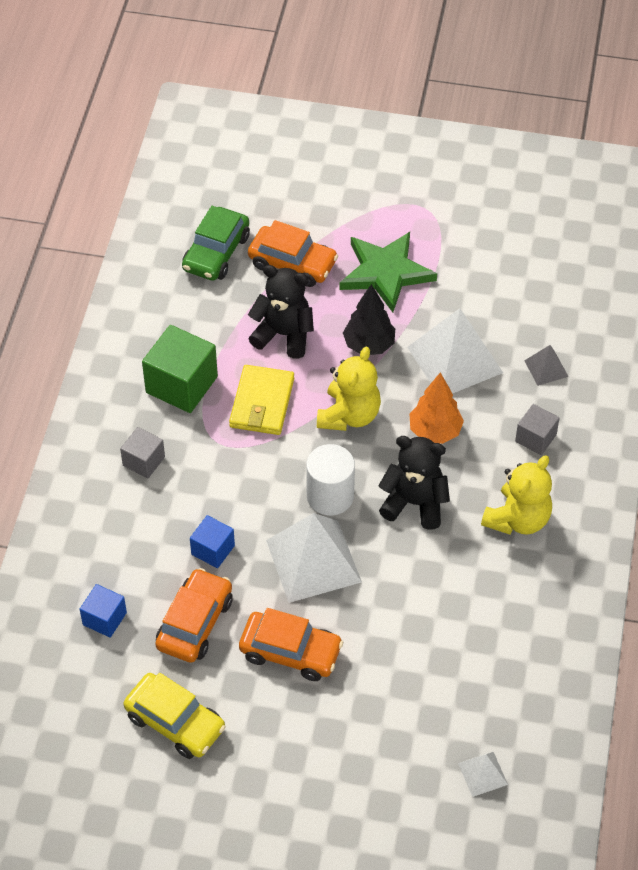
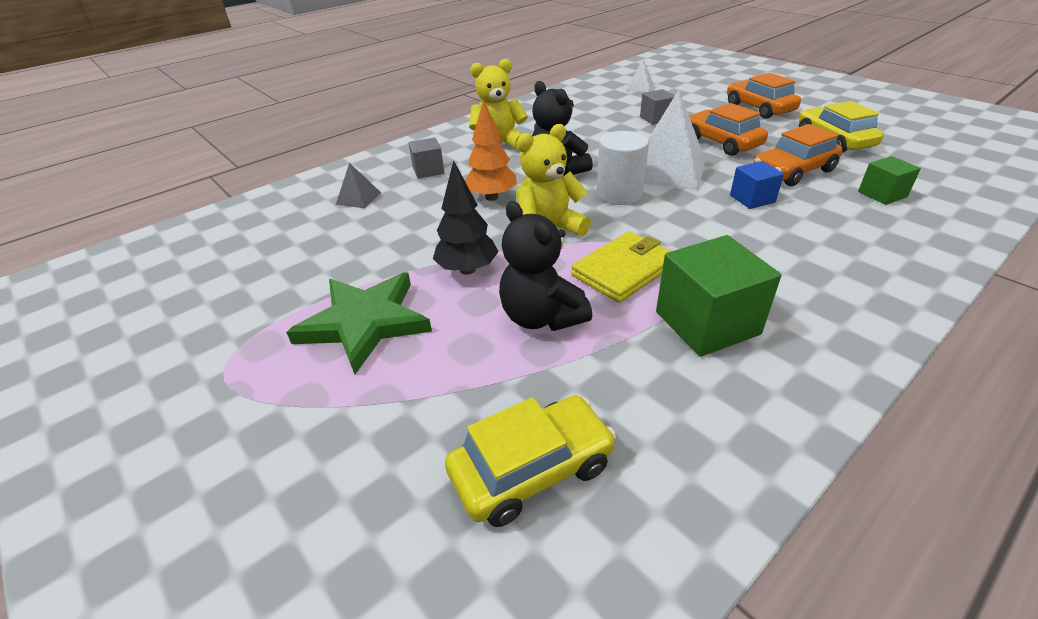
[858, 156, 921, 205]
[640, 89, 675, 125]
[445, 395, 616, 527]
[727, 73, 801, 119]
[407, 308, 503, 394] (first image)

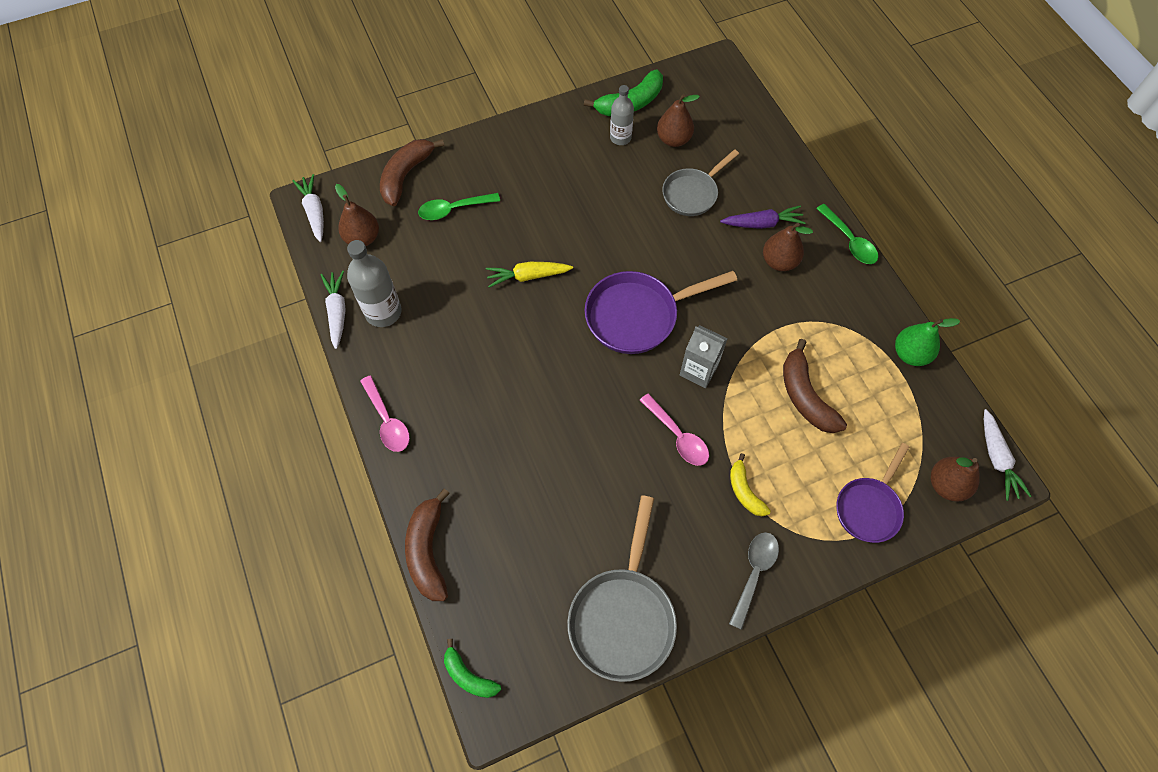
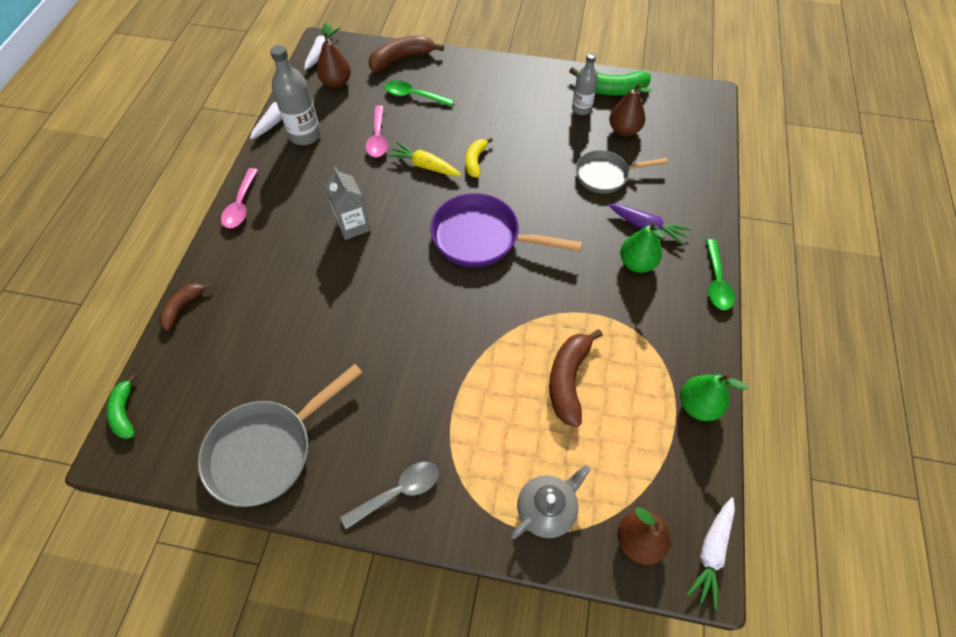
[159, 283, 212, 331]
[365, 105, 388, 157]
[325, 167, 370, 240]
[465, 138, 493, 178]
[620, 222, 665, 273]
[511, 465, 591, 539]

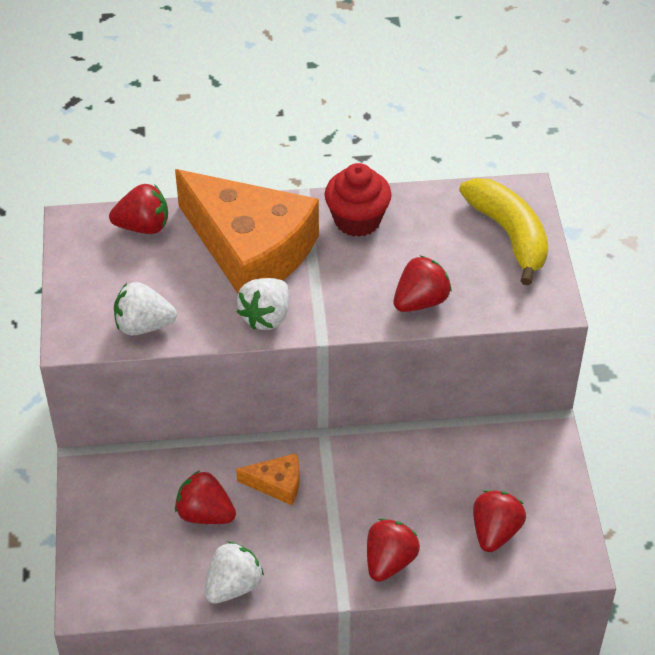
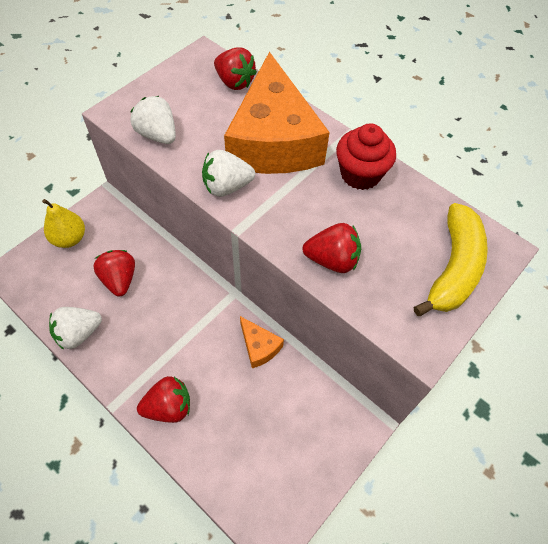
[49, 307, 102, 350]
[240, 316, 284, 368]
[473, 490, 526, 552] (first image)
[42, 199, 85, 248]

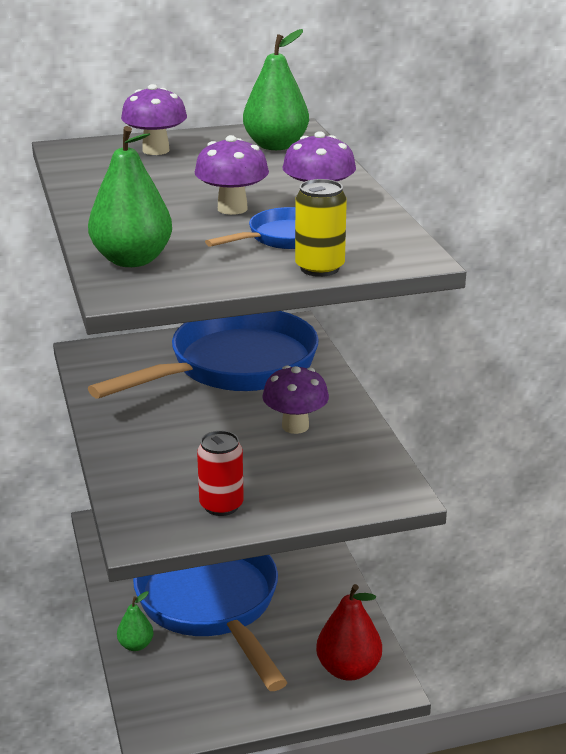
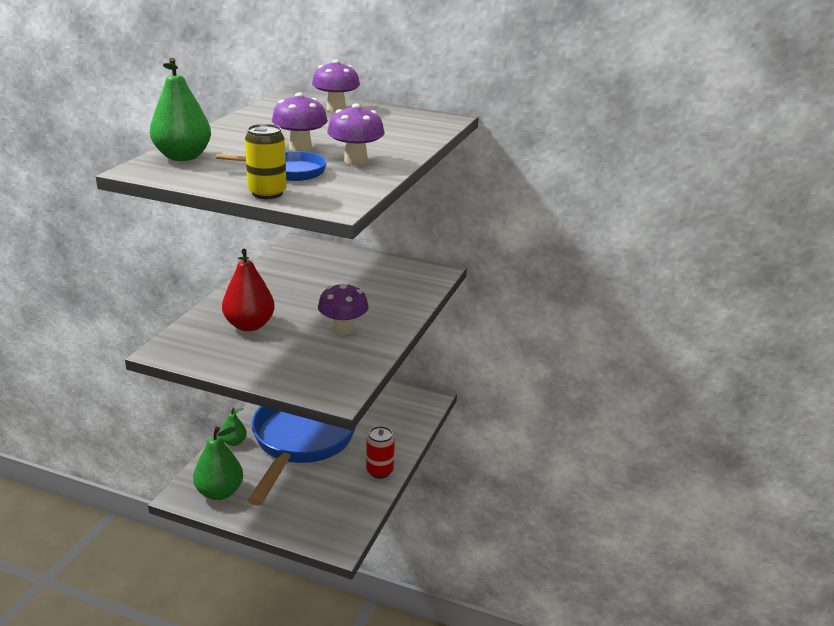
[88, 311, 319, 398] (first image)
[366, 426, 395, 479]
[193, 427, 243, 500]
[222, 249, 275, 331]

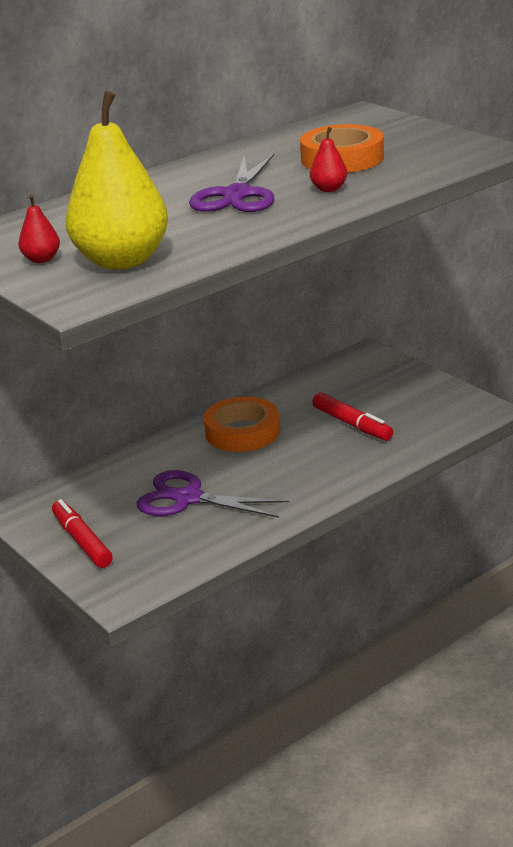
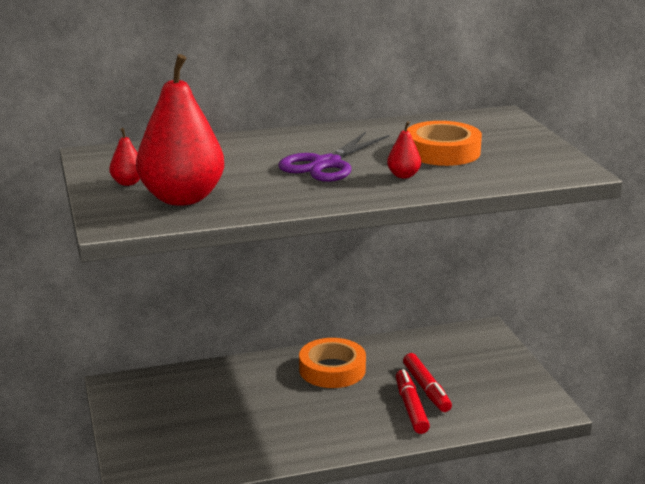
[396, 369, 430, 434]
[136, 54, 224, 206]
[137, 470, 289, 518] (first image)

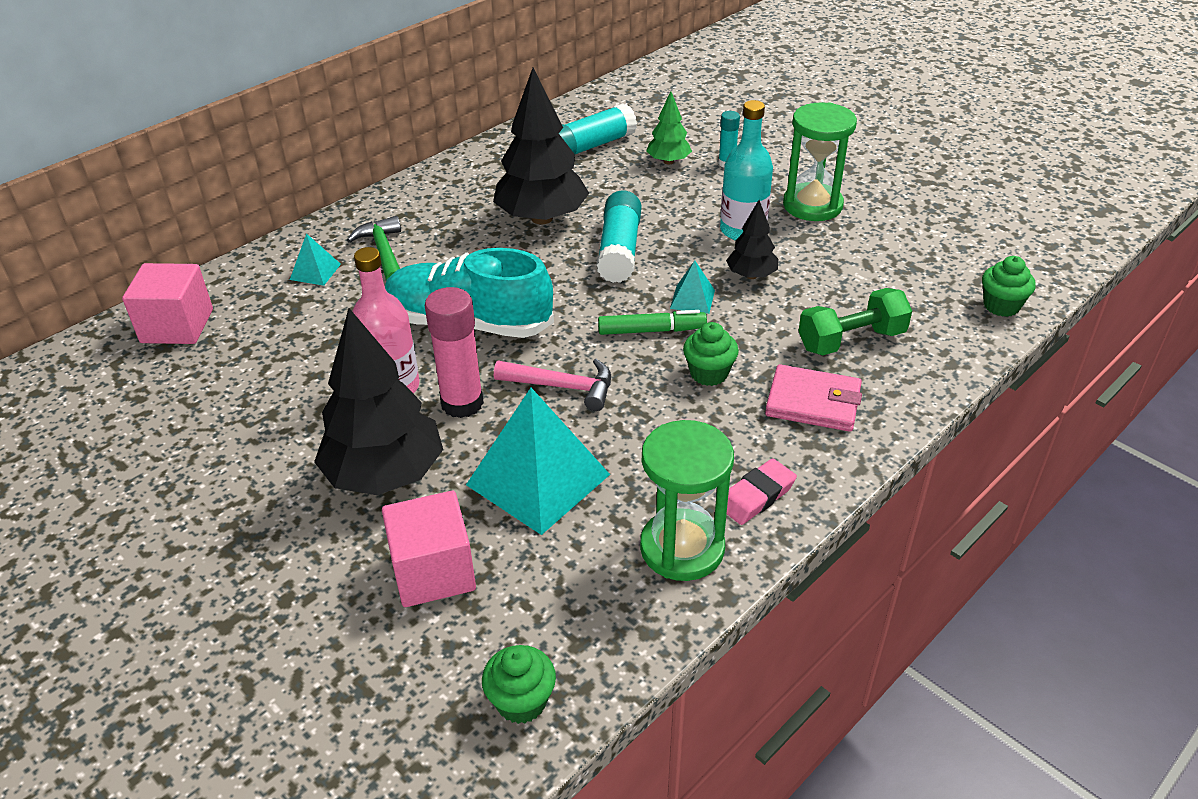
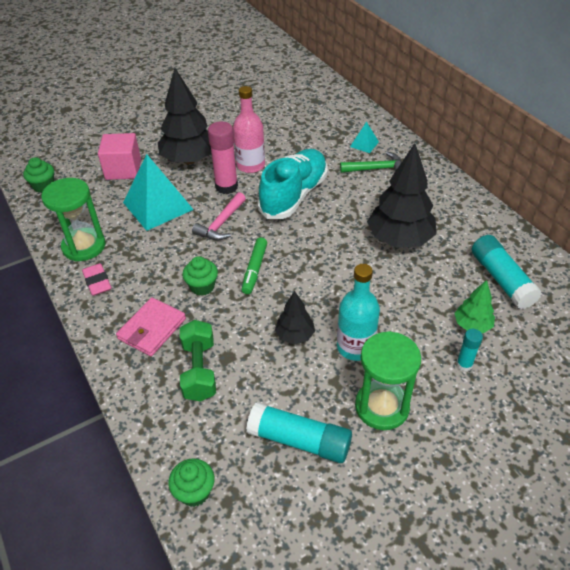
[122, 263, 213, 344] (first image)
[246, 402, 352, 463]
[670, 261, 715, 314] (first image)

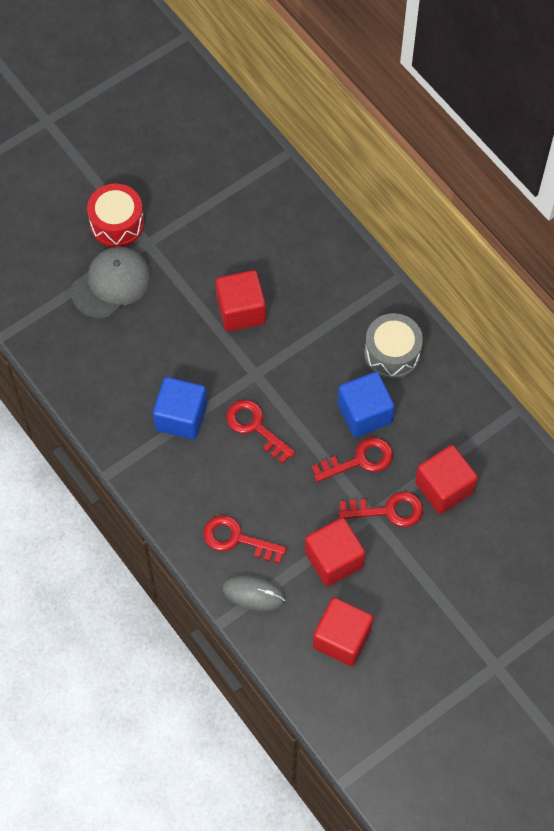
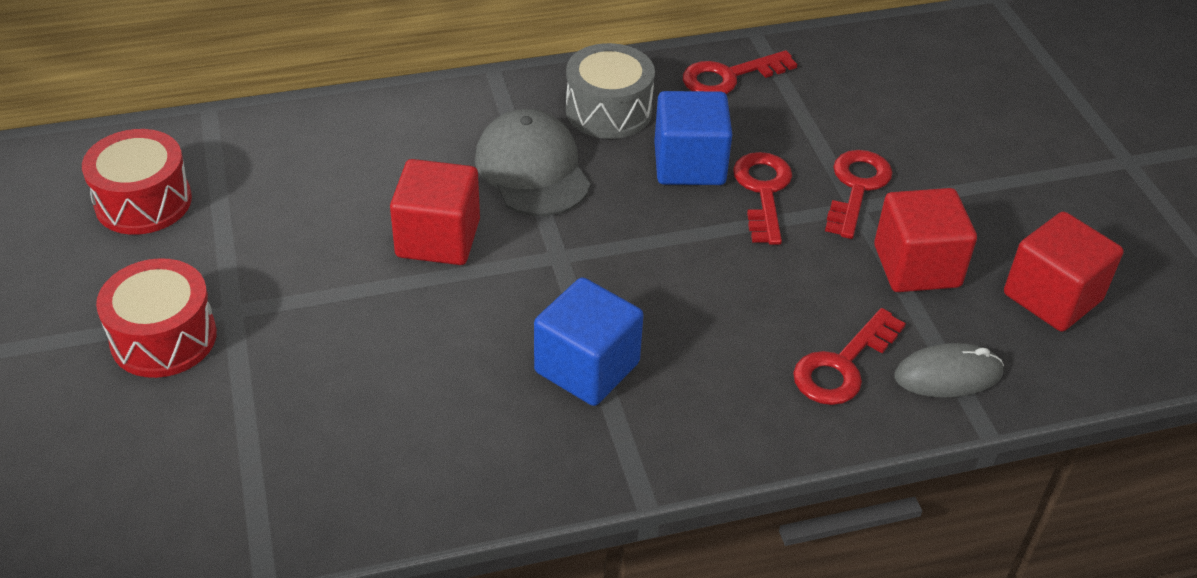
[475, 109, 590, 216]
[894, 343, 1004, 398]
[683, 50, 797, 94]
[415, 445, 478, 514] (first image)
[82, 129, 192, 235]

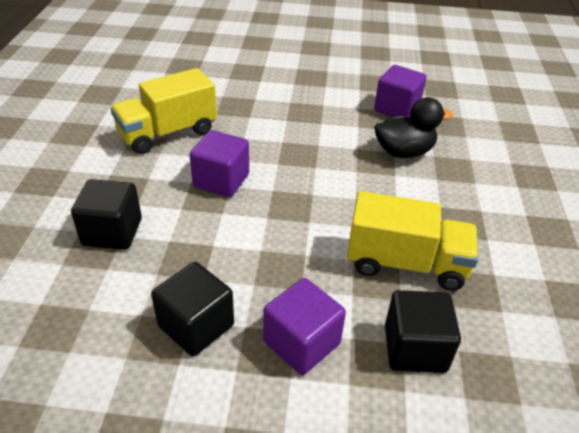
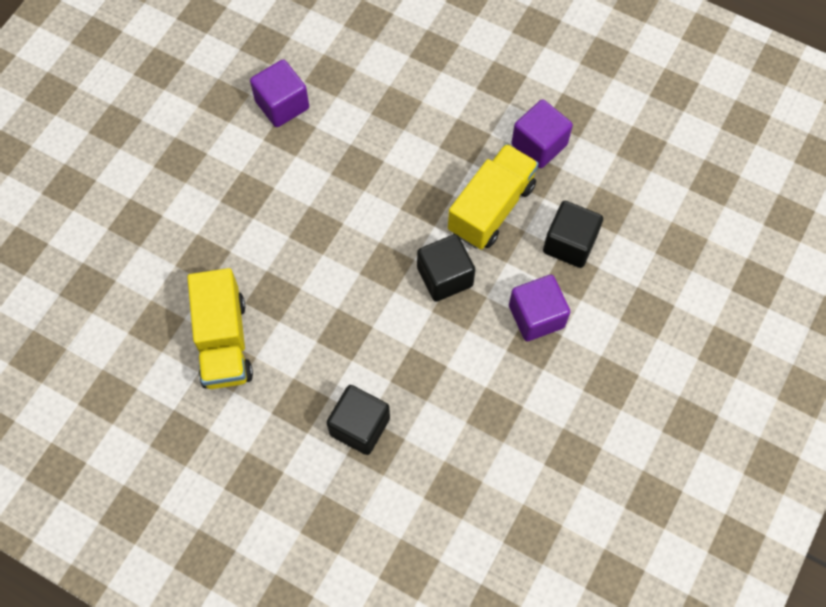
[417, 234, 475, 302]
[511, 99, 573, 168]
[374, 97, 453, 158] (first image)

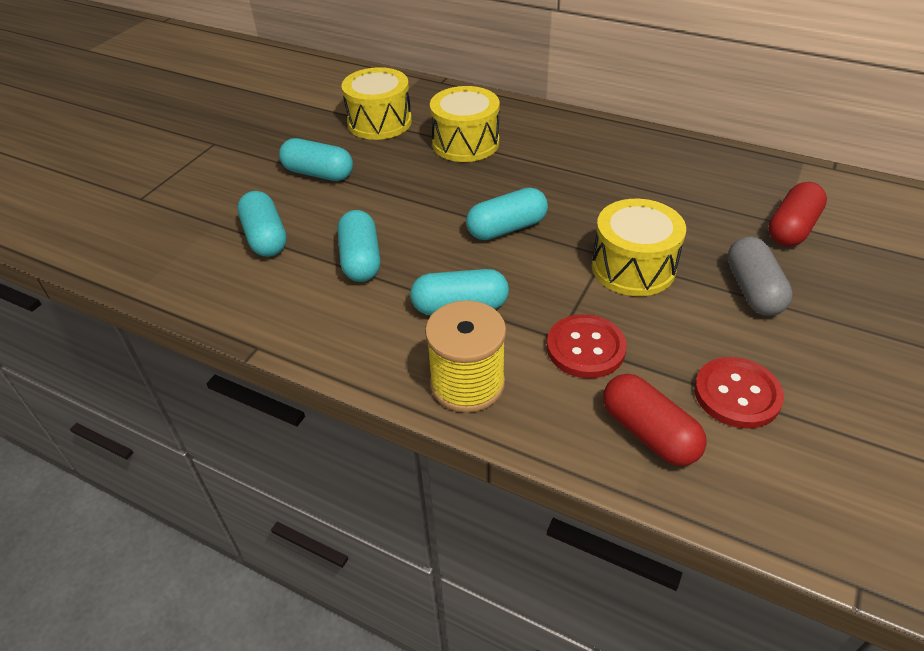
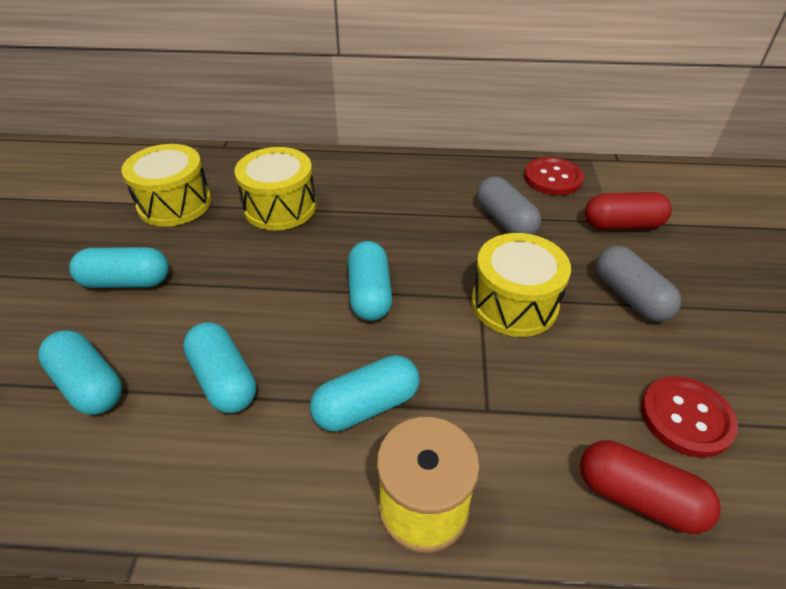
[348, 241, 392, 321]
[524, 157, 584, 195]
[585, 192, 672, 230]
[477, 176, 541, 235]

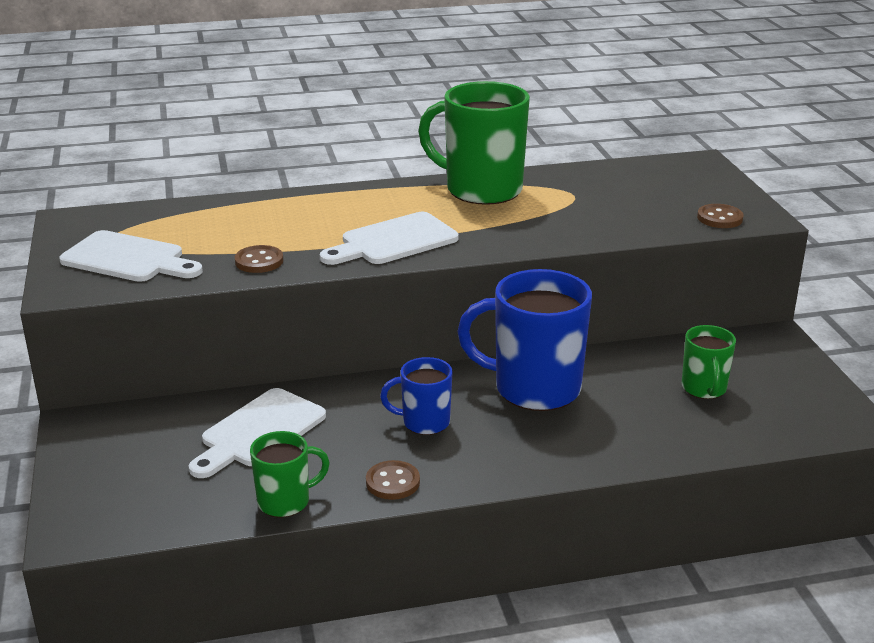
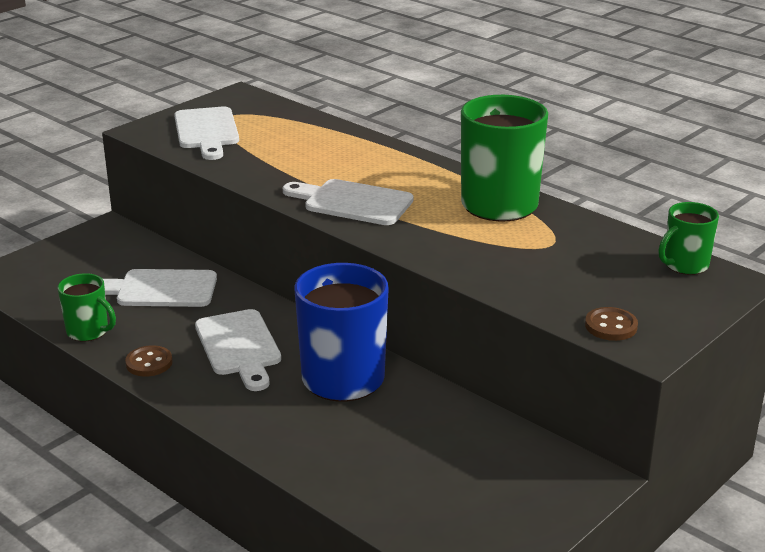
[235, 245, 284, 273] (first image)
[195, 309, 281, 391]
[658, 202, 719, 275]

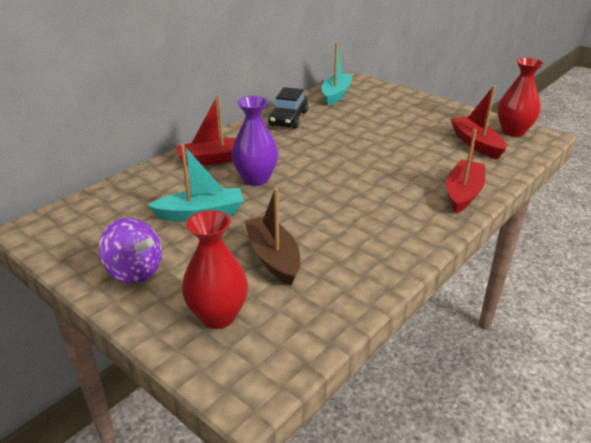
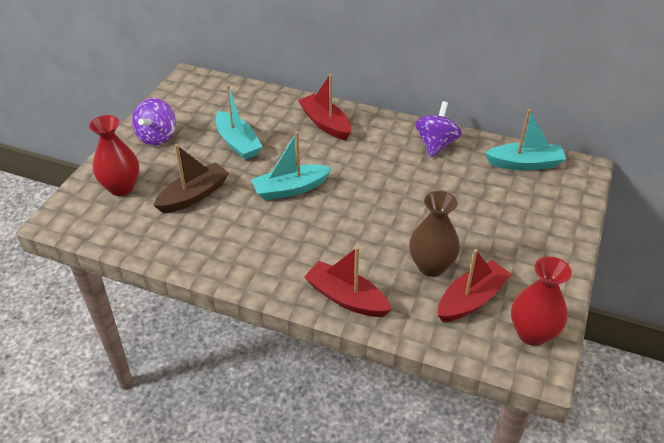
[232, 96, 278, 186] (first image)
[415, 101, 462, 157]
[304, 247, 392, 317]
[251, 132, 332, 200]
[409, 191, 460, 277]

